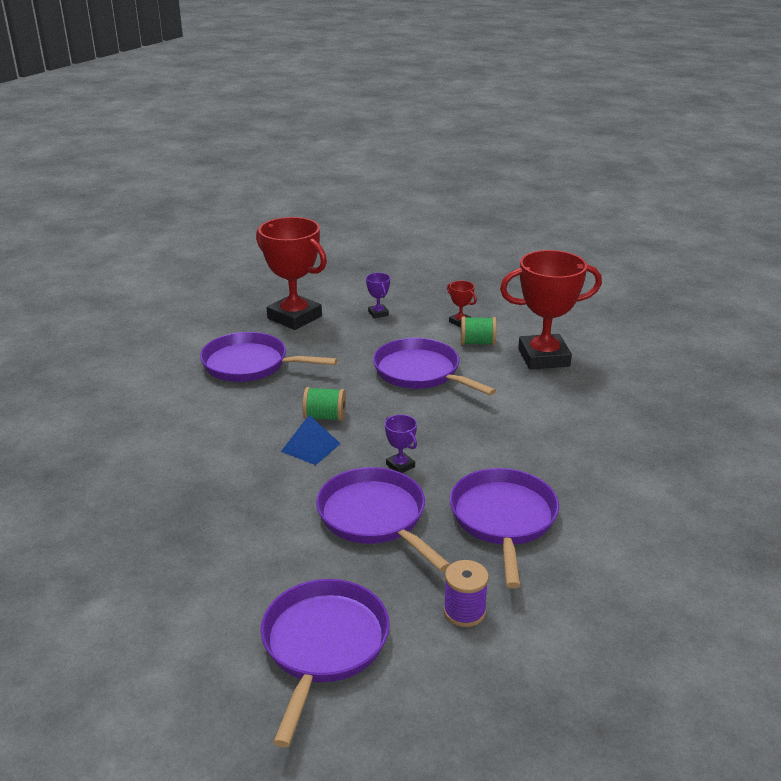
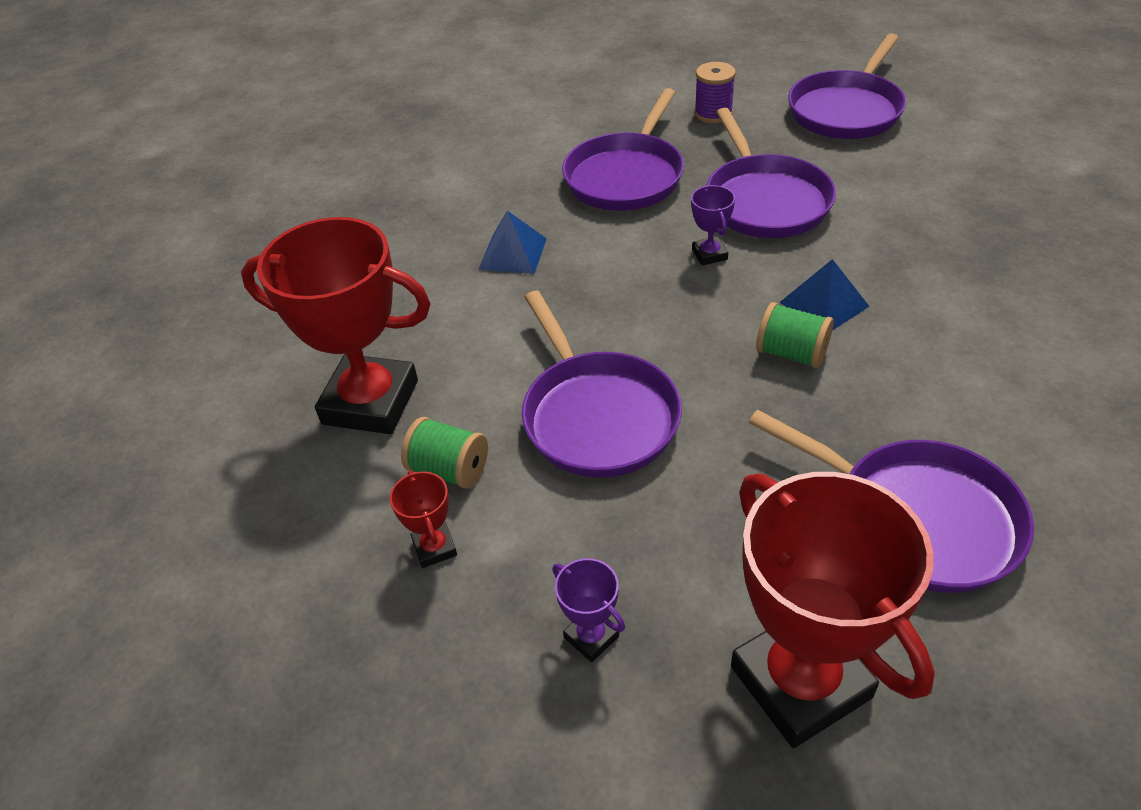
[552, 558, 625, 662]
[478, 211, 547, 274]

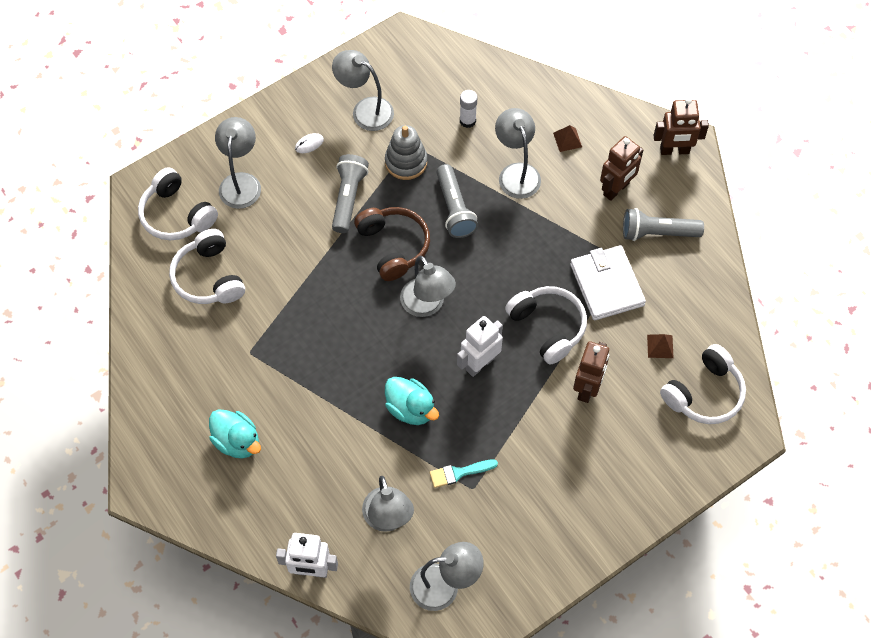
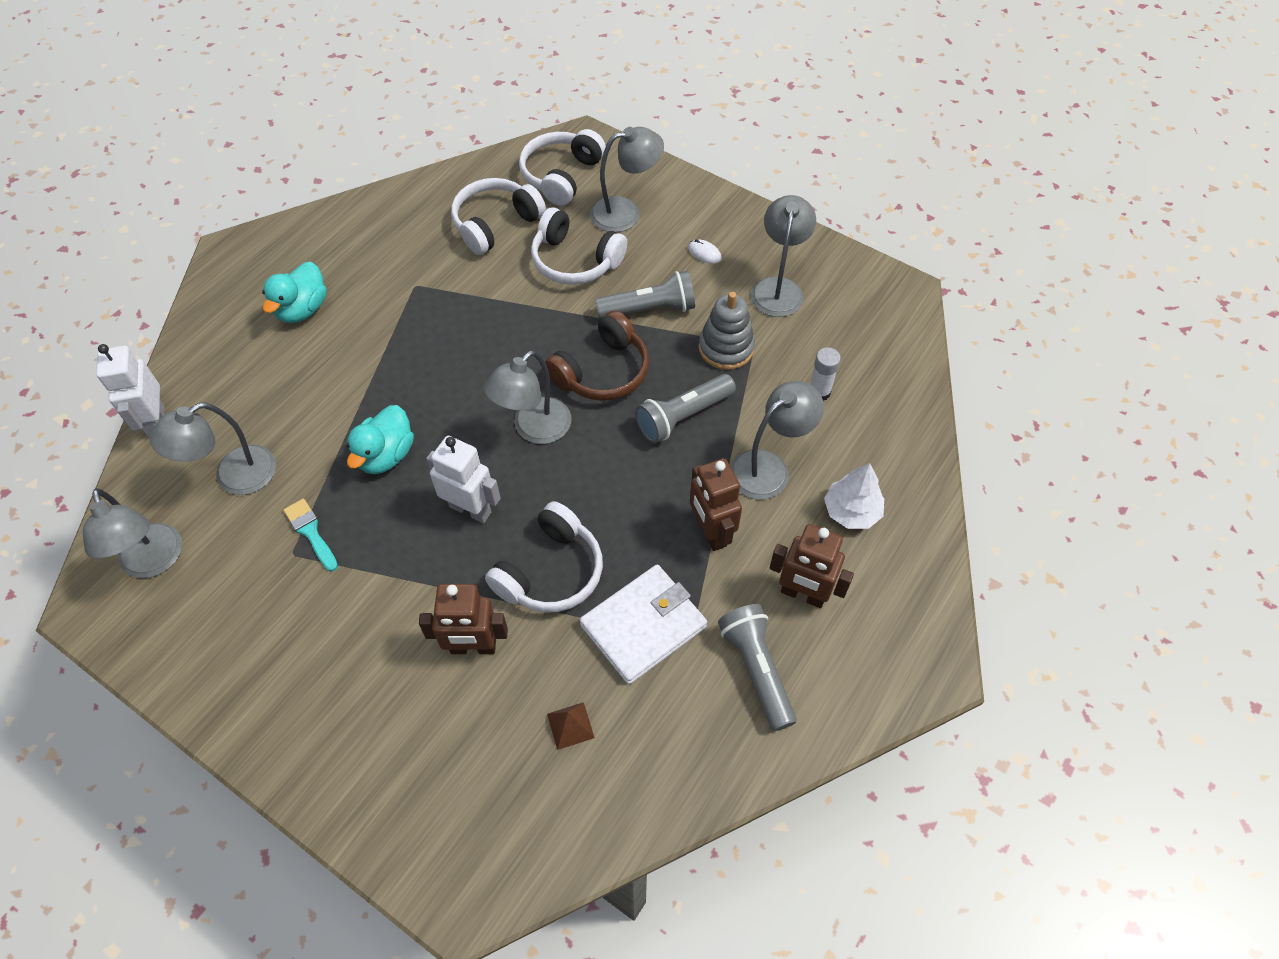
[824, 463, 884, 529]
[690, 458, 742, 551]
[531, 207, 627, 285]

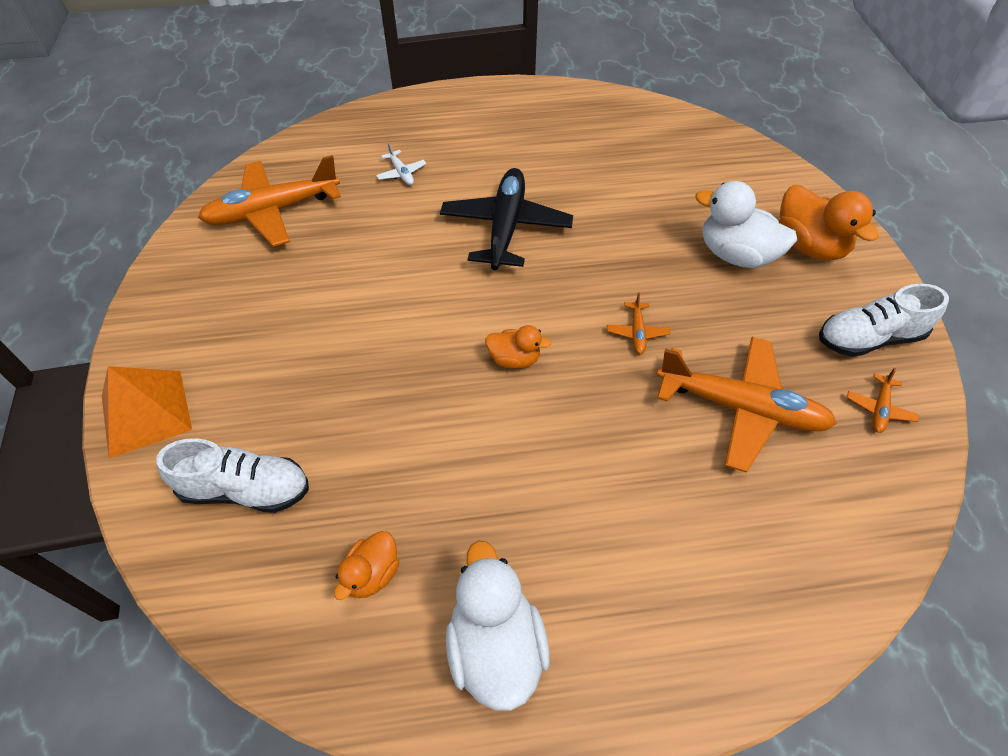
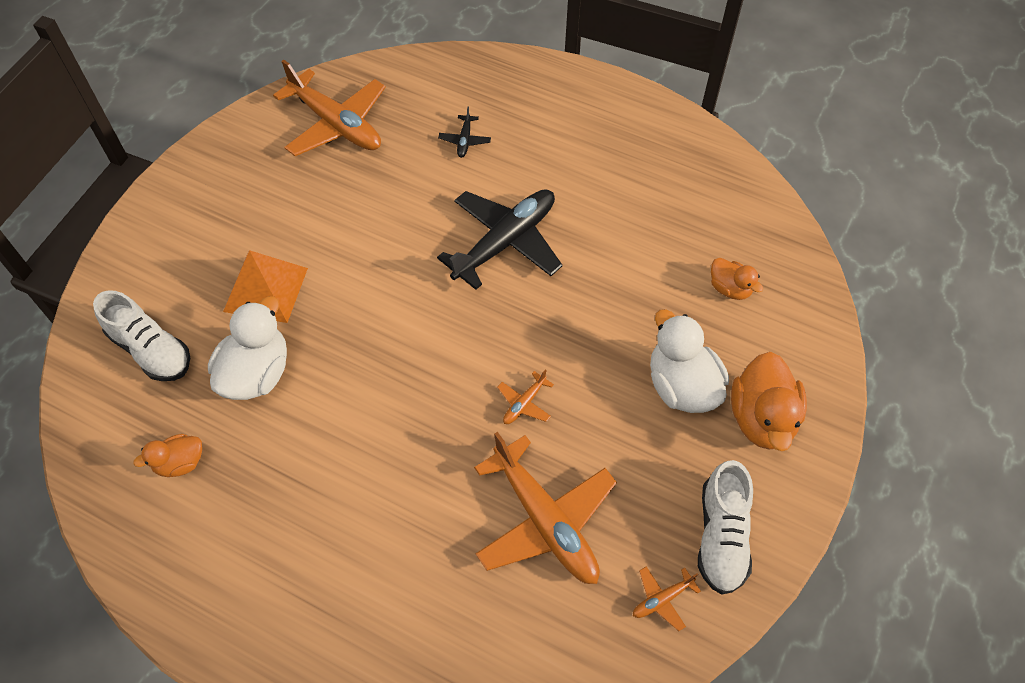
[223, 250, 308, 323]
[273, 60, 386, 156]
[438, 107, 491, 158]
[208, 296, 287, 400]
[711, 258, 763, 300]
[698, 460, 753, 595]

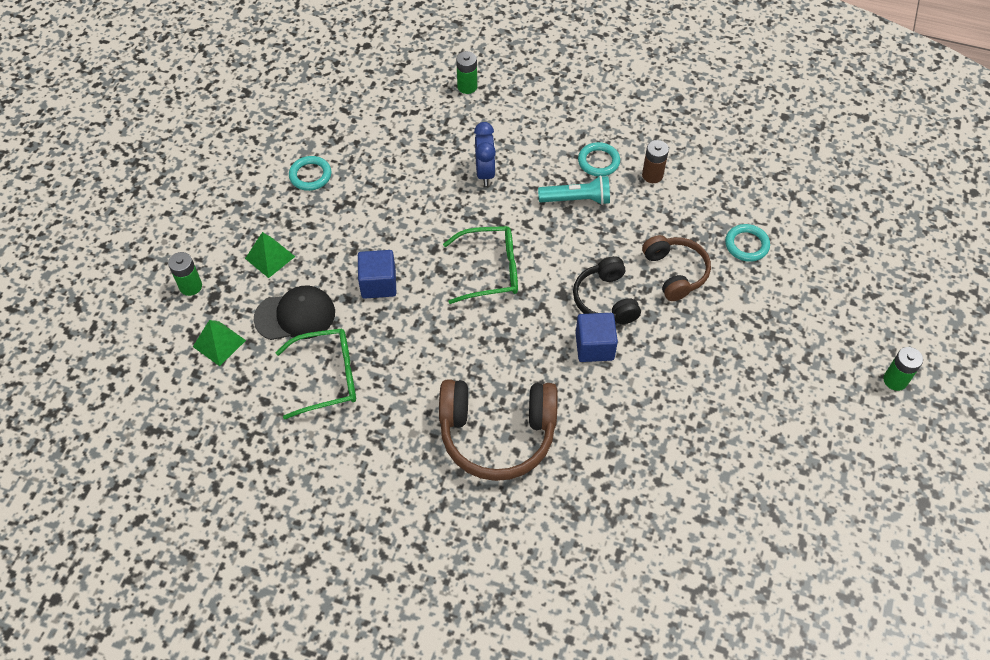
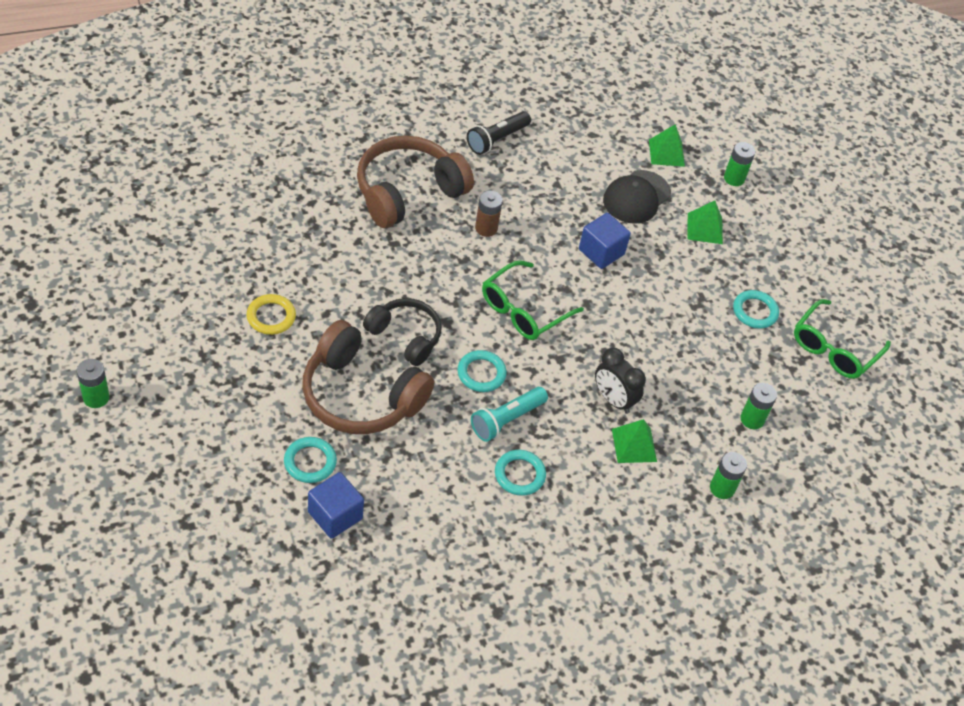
[794, 299, 891, 379]
[595, 348, 646, 414]
[308, 472, 364, 539]
[475, 191, 503, 237]
[302, 320, 434, 434]
[246, 294, 296, 335]
[457, 350, 507, 392]
[467, 111, 531, 155]
[612, 419, 657, 463]
[740, 383, 777, 429]

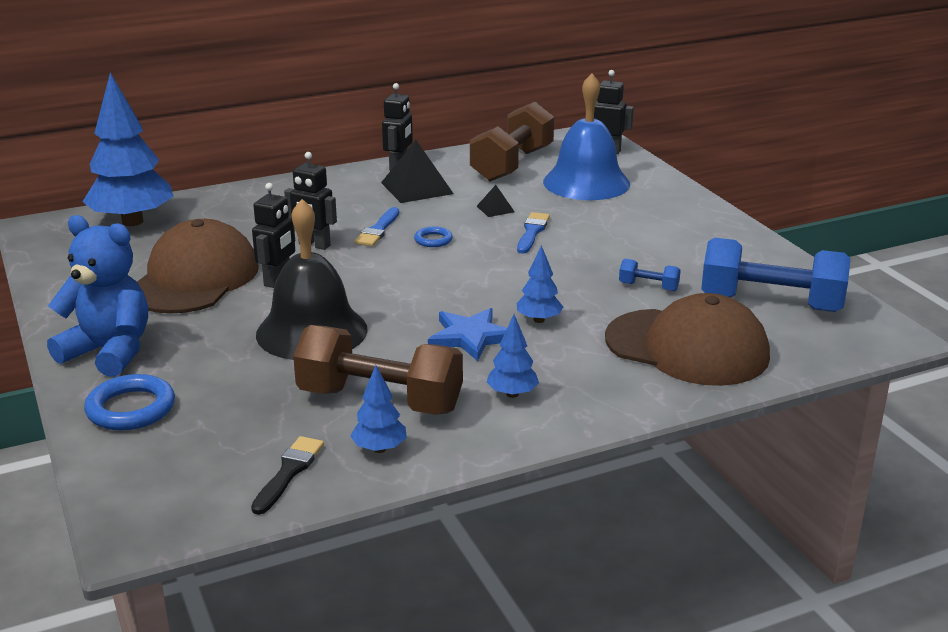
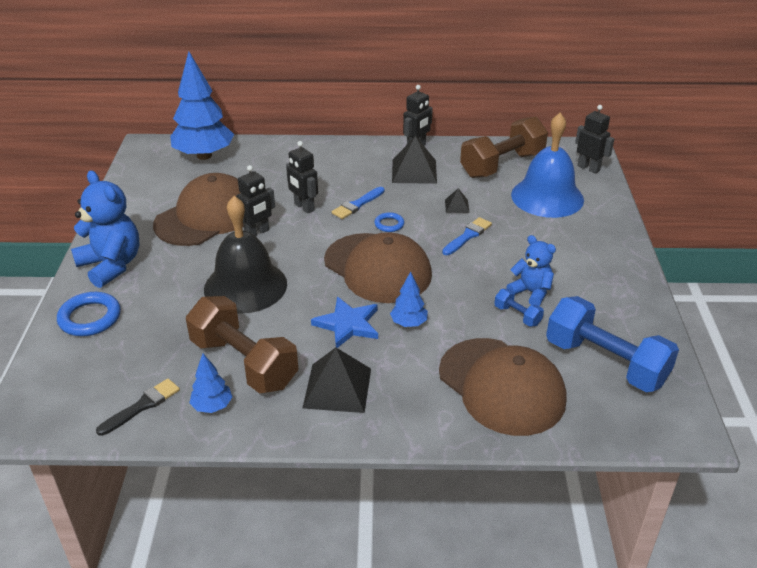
[303, 348, 371, 413]
[324, 232, 432, 303]
[506, 235, 556, 306]

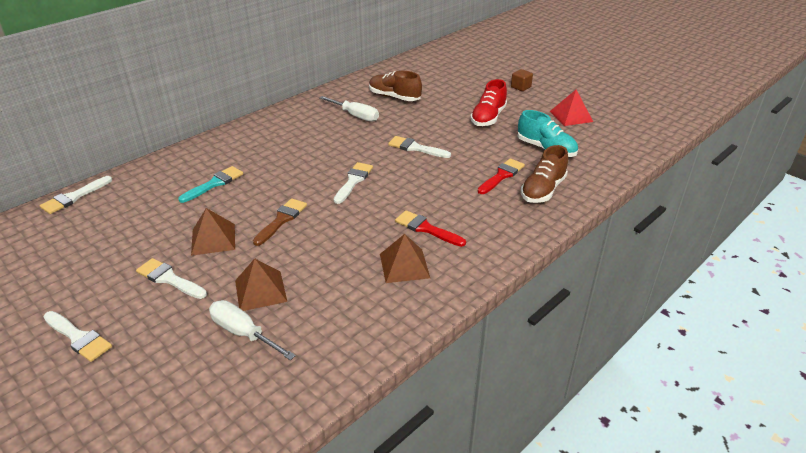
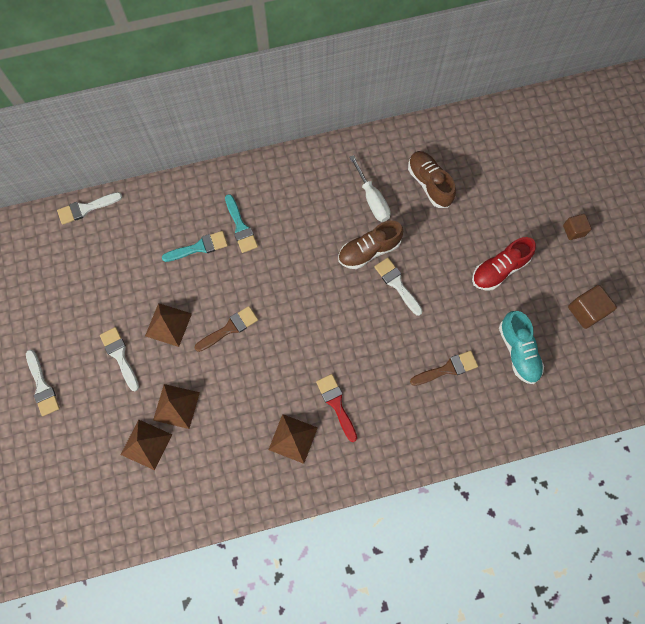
[121, 419, 172, 470]
[334, 162, 373, 204] (first image)
[410, 351, 478, 386]
[338, 221, 403, 269]
[568, 285, 617, 329]
[225, 194, 258, 253]

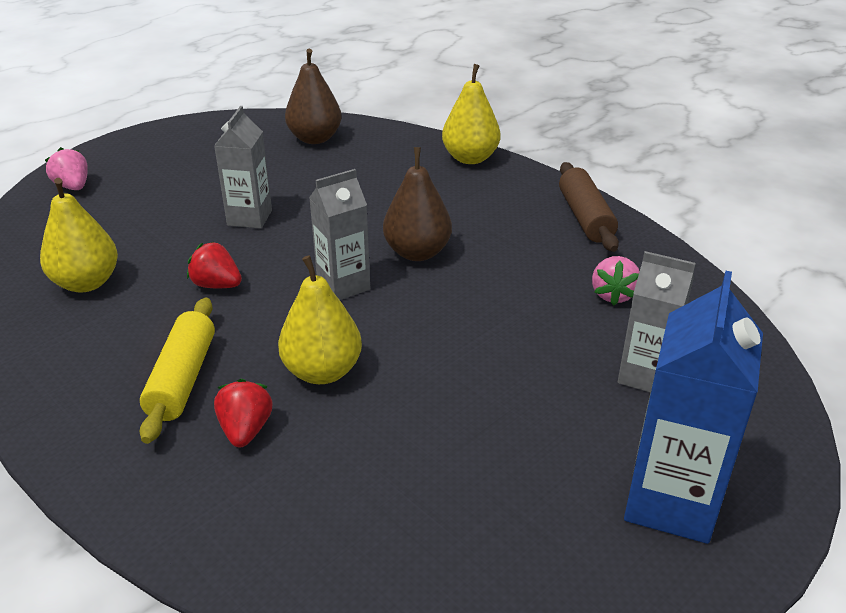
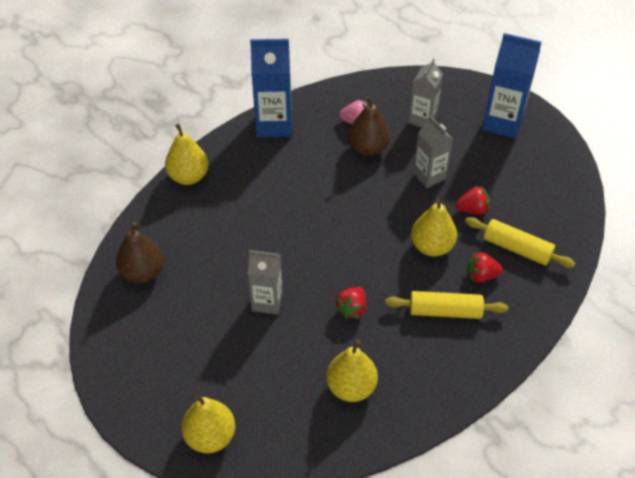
[181, 395, 235, 453]
[413, 115, 453, 188]
[348, 96, 390, 156]
[250, 39, 292, 137]
[456, 186, 490, 215]
[465, 217, 575, 268]

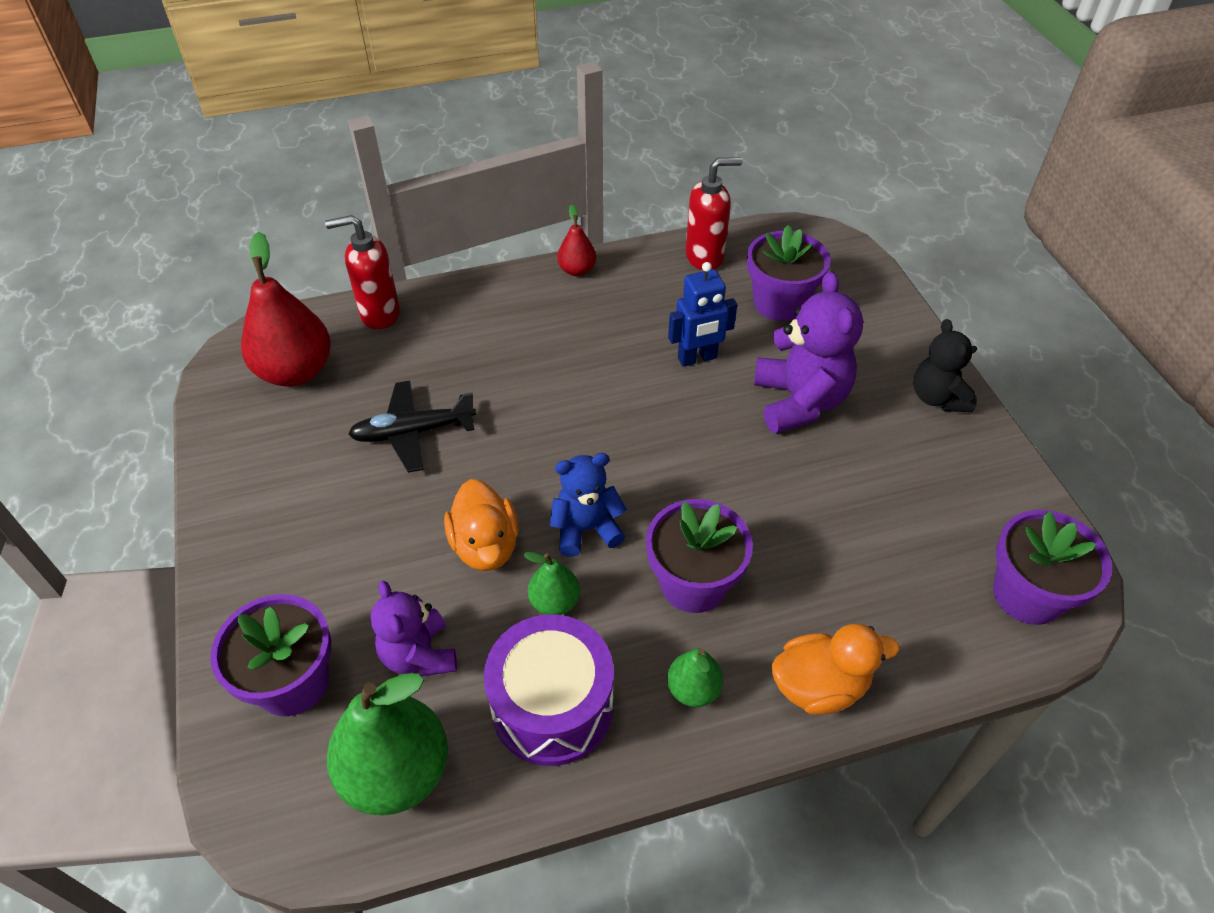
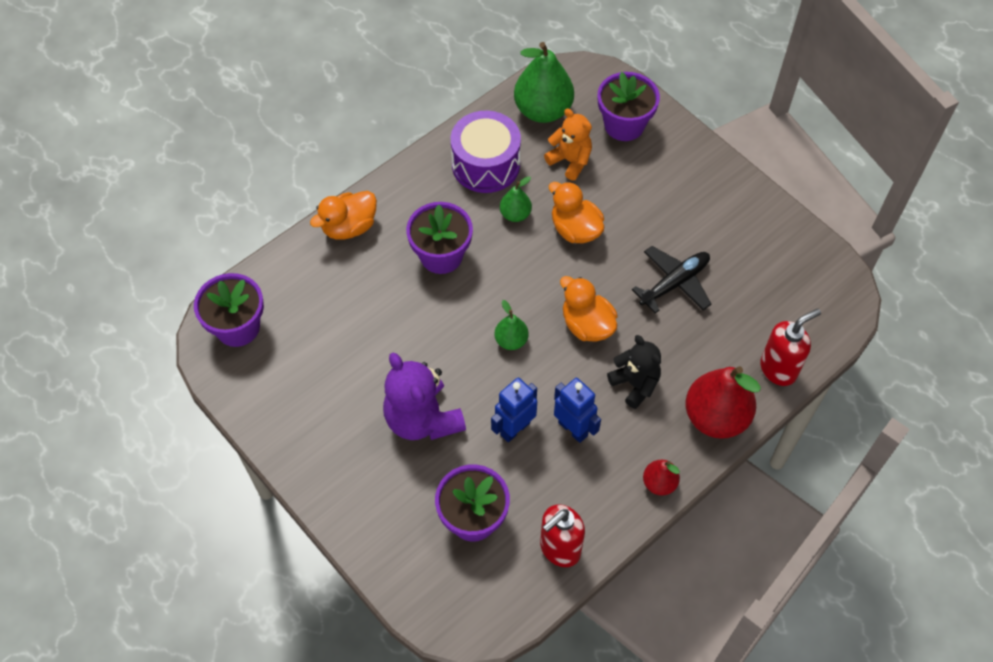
[685, 366, 761, 439]
[544, 108, 592, 181]
[550, 453, 627, 557] (first image)
[495, 300, 529, 350]
[607, 335, 661, 409]
[554, 378, 601, 443]
[560, 276, 617, 341]

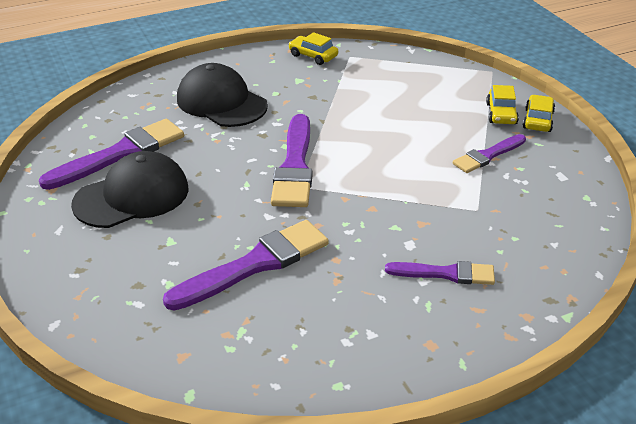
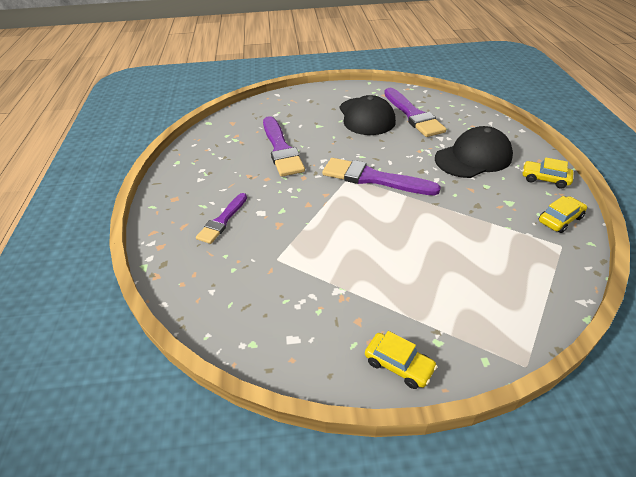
[453, 134, 526, 173] (first image)
[522, 157, 574, 189]

